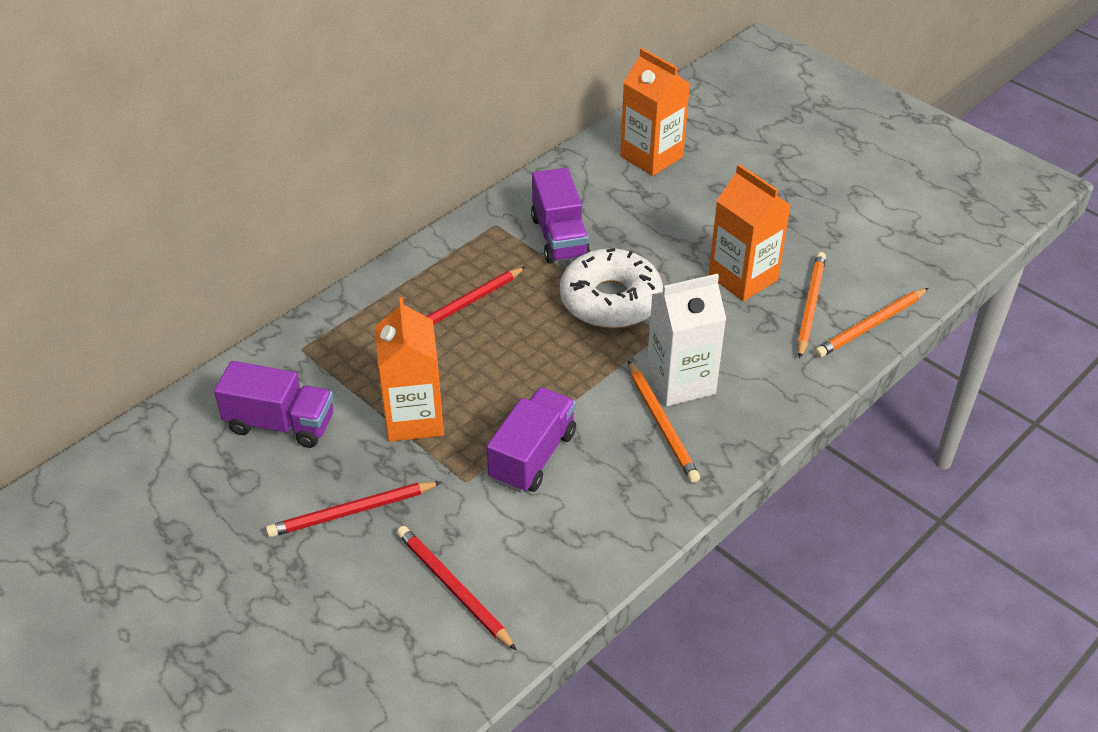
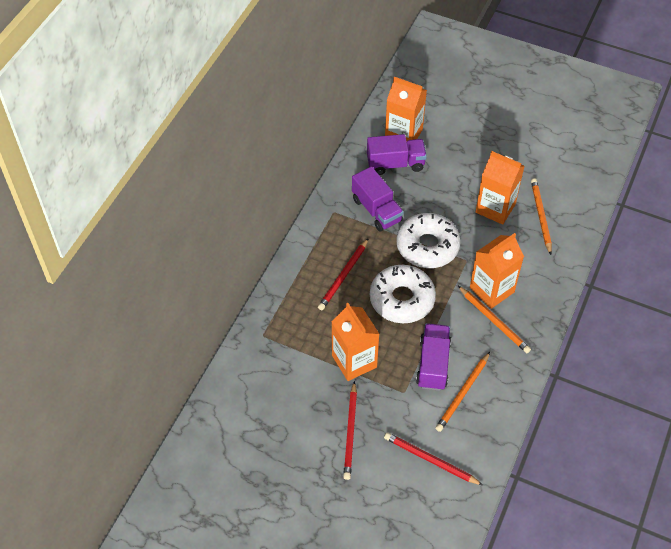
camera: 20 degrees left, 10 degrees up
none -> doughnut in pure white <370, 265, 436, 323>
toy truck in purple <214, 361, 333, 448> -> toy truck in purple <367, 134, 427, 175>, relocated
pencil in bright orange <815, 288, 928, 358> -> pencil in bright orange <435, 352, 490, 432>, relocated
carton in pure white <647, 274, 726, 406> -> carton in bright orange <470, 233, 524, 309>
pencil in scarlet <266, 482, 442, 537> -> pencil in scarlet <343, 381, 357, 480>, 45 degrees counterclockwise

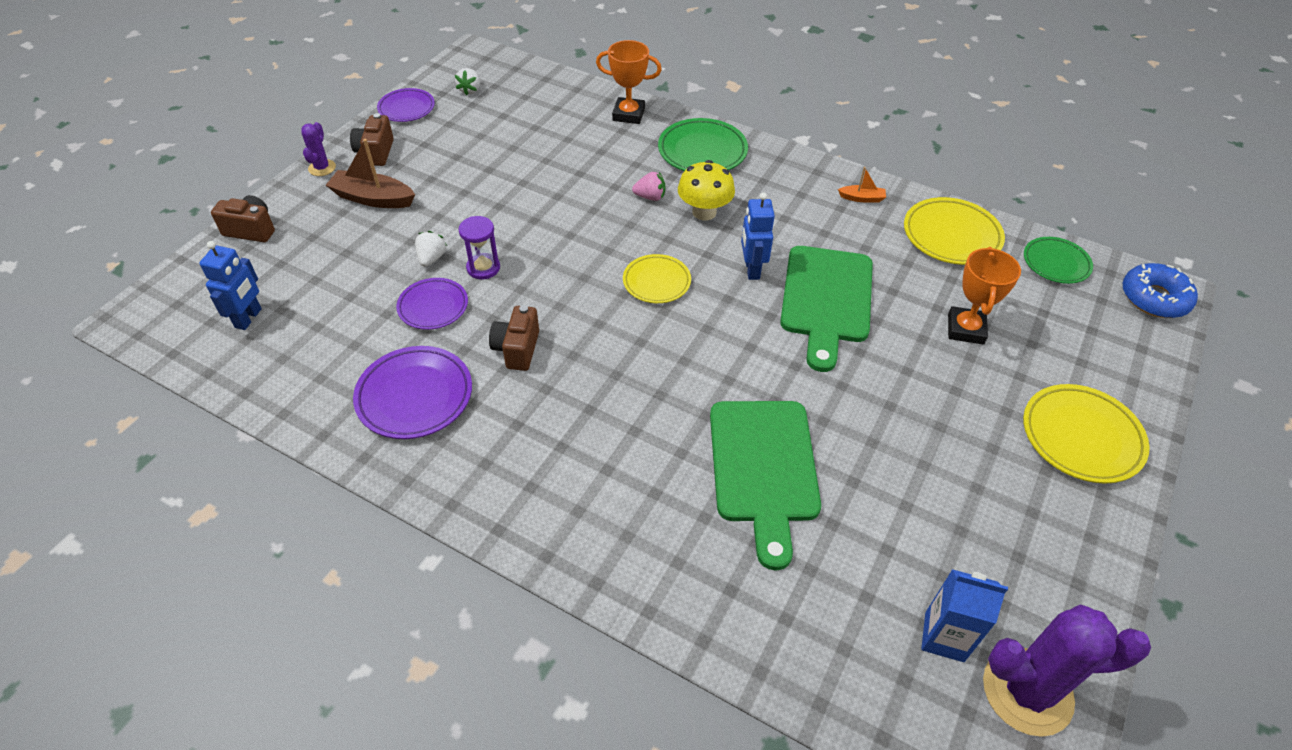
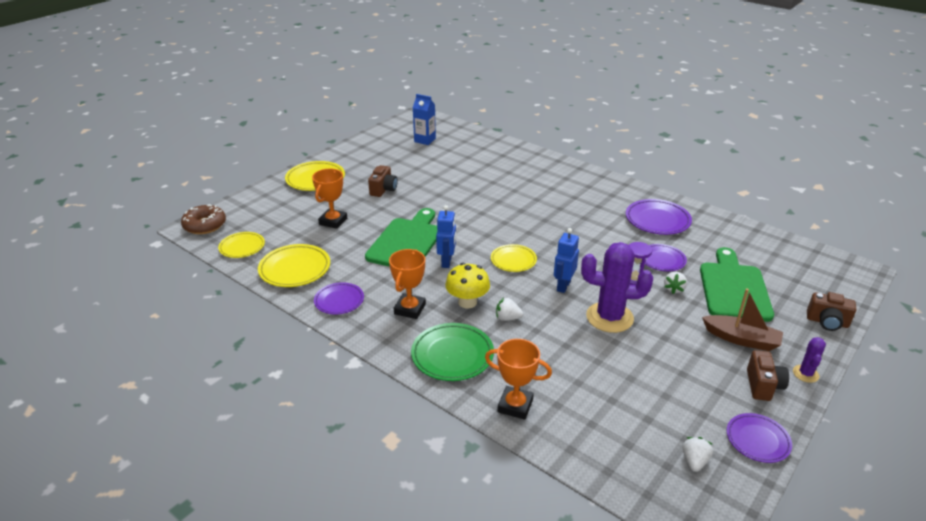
camera: 170 degrees left, 15 degrees down
none -> trophy in bright orange <389, 249, 426, 319>
robot figure in blue <199, 241, 262, 330> -> robot figure in blue <554, 228, 579, 293>, relocated
compact camera in brown <489, 305, 539, 371> -> compact camera in brown <368, 165, 398, 197>, relocated
bread board in leaf-green <710, 401, 821, 570> -> bread board in leaf-green <700, 247, 774, 322>, relocated
saguaro cactus in purple <983, 604, 1151, 737> -> saguaro cactus in purple <581, 242, 653, 333>, relocated
boat in bright orange <838, 167, 886, 202> -> plate in purple <314, 282, 364, 314>
strawberry in rosy <632, 172, 665, 201> -> strawberry in pure white <496, 297, 523, 321>
plate in leaf-green <1024, 237, 1093, 284> -> plate in bright yellow <218, 232, 265, 258>
doughnut in blue <1123, 263, 1198, 318> -> doughnut in brown <181, 204, 226, 234>

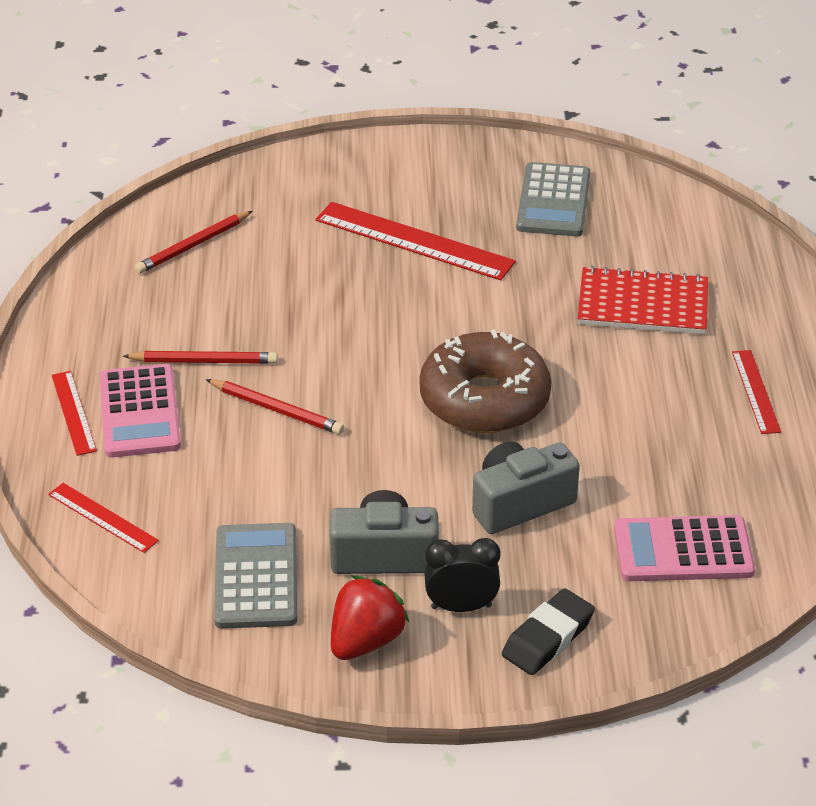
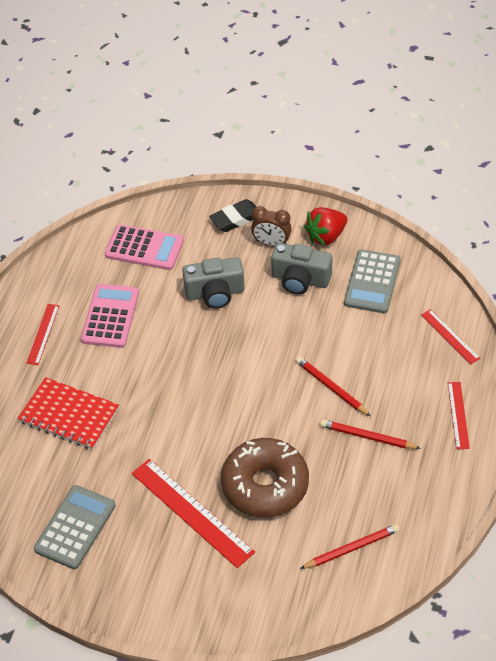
camera: 160 degrees left, 10 degrees up
adding machine in rosy <100, 364, 181, 458> -> adding machine in rosy <81, 284, 139, 348>, relocated
doughnut in brown <419, 329, 551, 433> -> doughnut in brown <221, 438, 309, 518>, relocated
alarm clock in jet-black <424, 538, 500, 612> -> alarm clock in brown <251, 206, 292, 246>

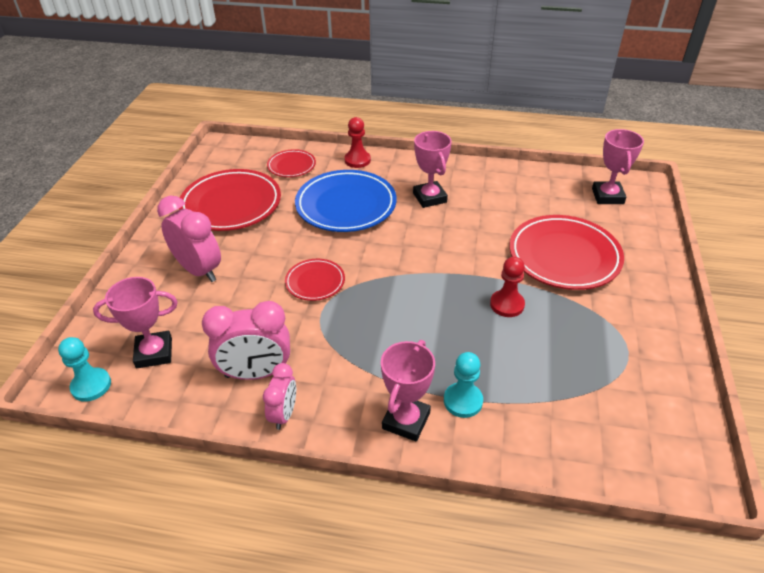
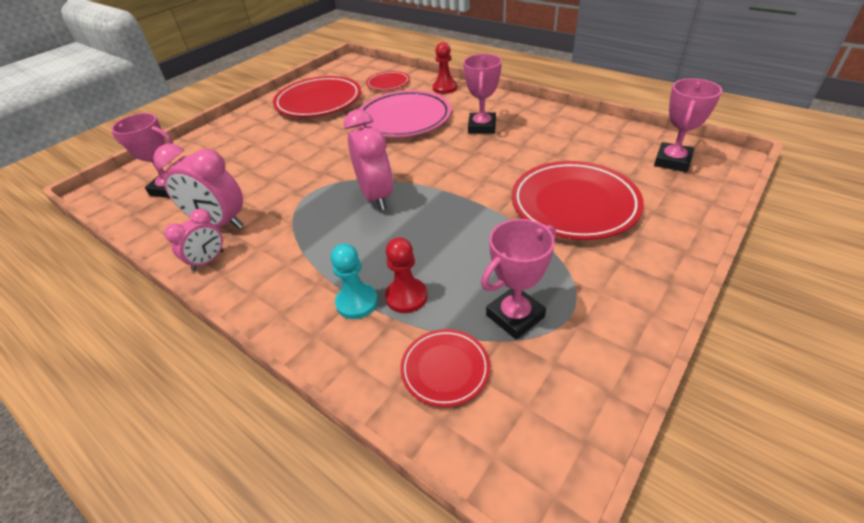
camera: 30 degrees right, 0 degrees up
chess pawn in teal <58, 337, 111, 402> -> none
alarm clock in rosy <157, 196, 221, 282> -> alarm clock in rosy <344, 109, 393, 210>, relocated
plate in scarlet <285, 259, 345, 301> -> plate in scarlet <400, 329, 490, 407>, relocated
trophy in rosy <381, 340, 435, 442> -> trophy in rosy <481, 219, 556, 339>, relocated
chess pawn in scarlet <490, 257, 525, 317> -> chess pawn in scarlet <385, 237, 427, 313>, relocated
plate in blue <295, 170, 397, 232> -> plate in rosy <359, 90, 451, 138>

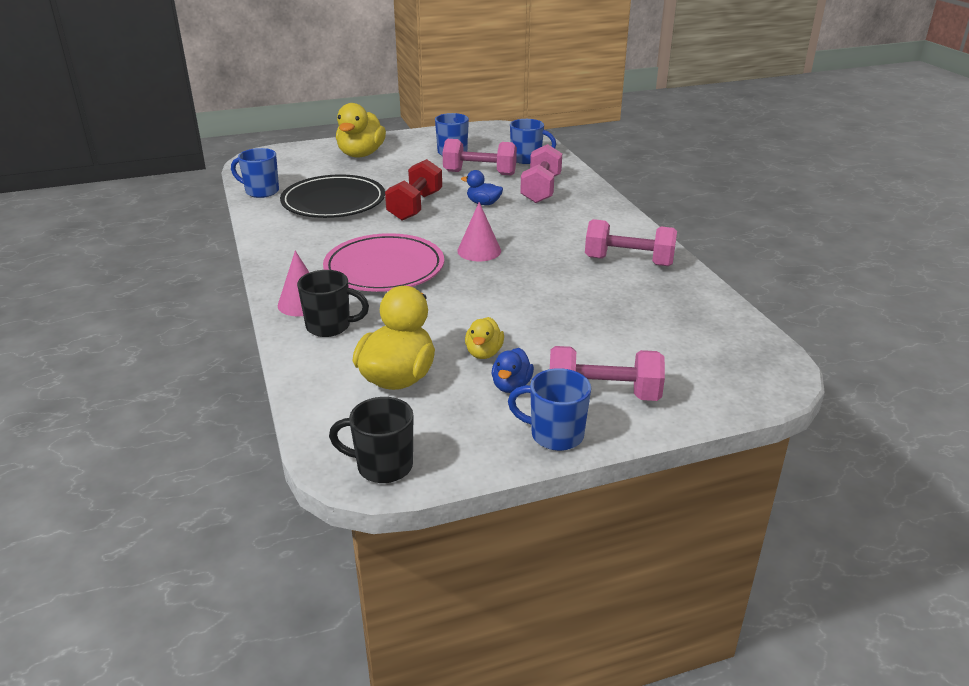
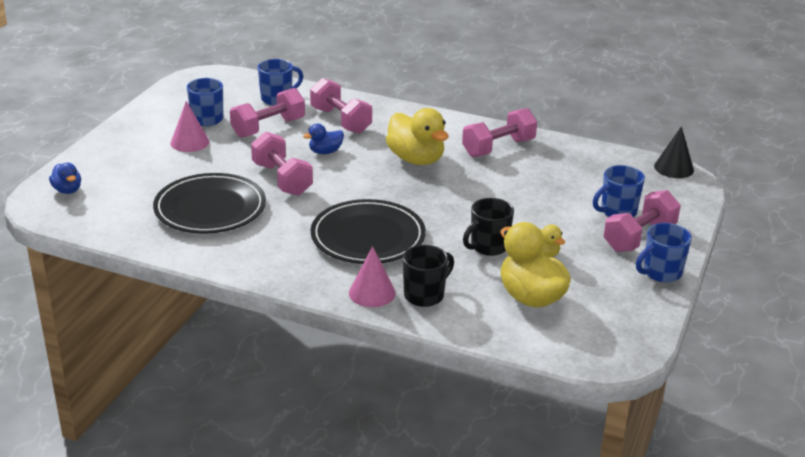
camera: 50 degrees left, 0 degrees up
none -> solid cone in jet-black <654, 126, 694, 178>
tea mug in blue <231, 148, 279, 198> -> tea mug in blue <593, 165, 645, 217>, relocated
tea mug in jet-black <329, 397, 413, 483> -> tea mug in jet-black <463, 198, 514, 256>, relocated
duck in bright yellow <336, 103, 386, 157> -> duck in bright yellow <386, 108, 449, 165>, relocated
solid cone in rosy <457, 202, 501, 261> -> solid cone in rosy <170, 101, 209, 152>, relocated
duck in blue <492, 348, 534, 393> -> duck in blue <49, 163, 81, 194>, relocated
plate in rosy <323, 233, 444, 292> -> plate in jet-black <311, 199, 426, 264>
free weight in scarlet <385, 159, 442, 220> -> free weight in rosy <251, 131, 313, 196>

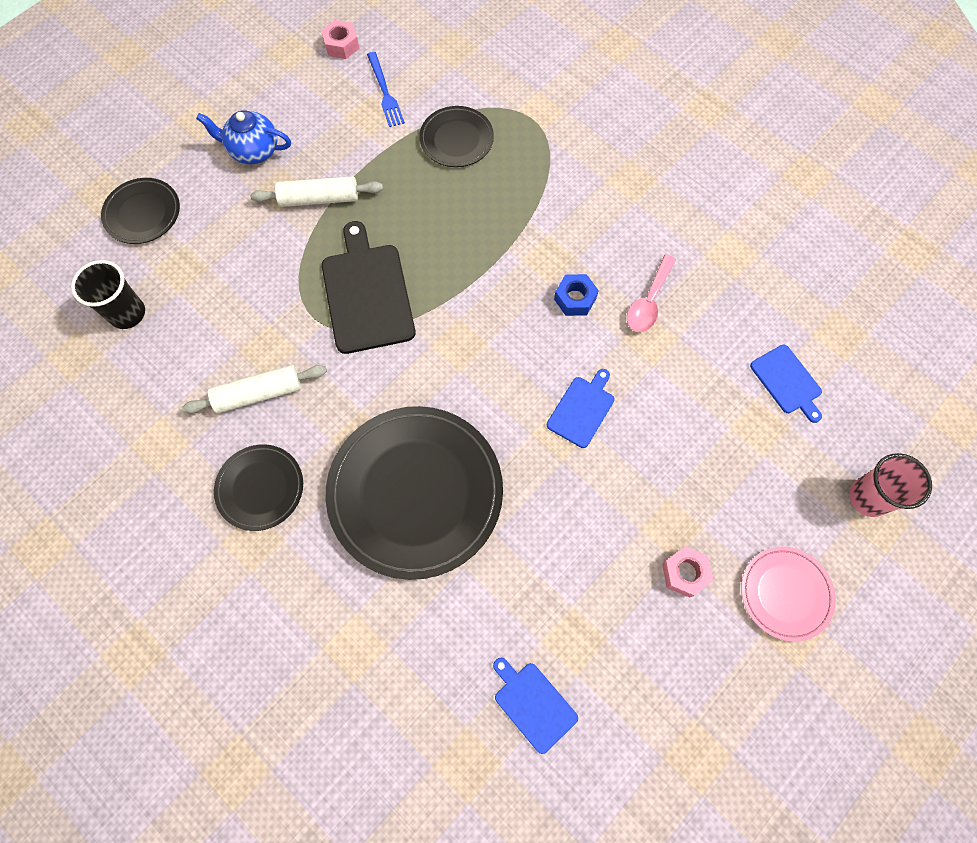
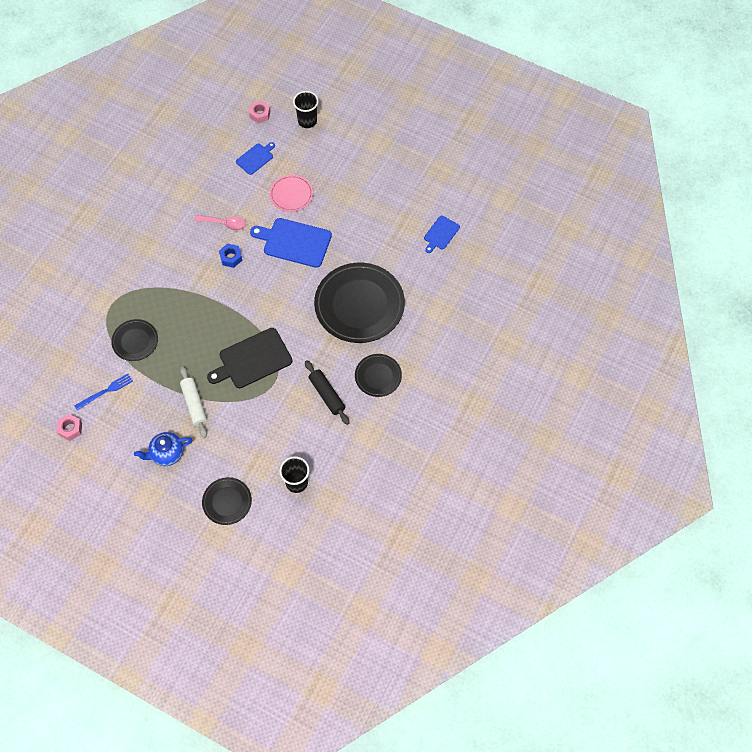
camera: 105 degrees left, 5 degrees down
hex nut in rosy <662, 546, 713, 598> -> hex nut in rosy <249, 100, 271, 124>, relocated
plate in rosy <741, 546, 836, 642> -> plate in rosy <270, 175, 313, 212>, relocated
rolling pin in pure white <182, 365, 327, 414> -> rolling pin in jet-black <305, 360, 350, 425>
cup in rosy <849, 453, 932, 517> -> cup in jet-black <293, 91, 319, 128>
china teapot in blue <196, 110, 291, 164> -> china teapot in blue <134, 432, 192, 466>, 75 degrees clockwise
bread board in blue <547, 369, 615, 448> -> bread board in blue <250, 218, 332, 268>, x1.79

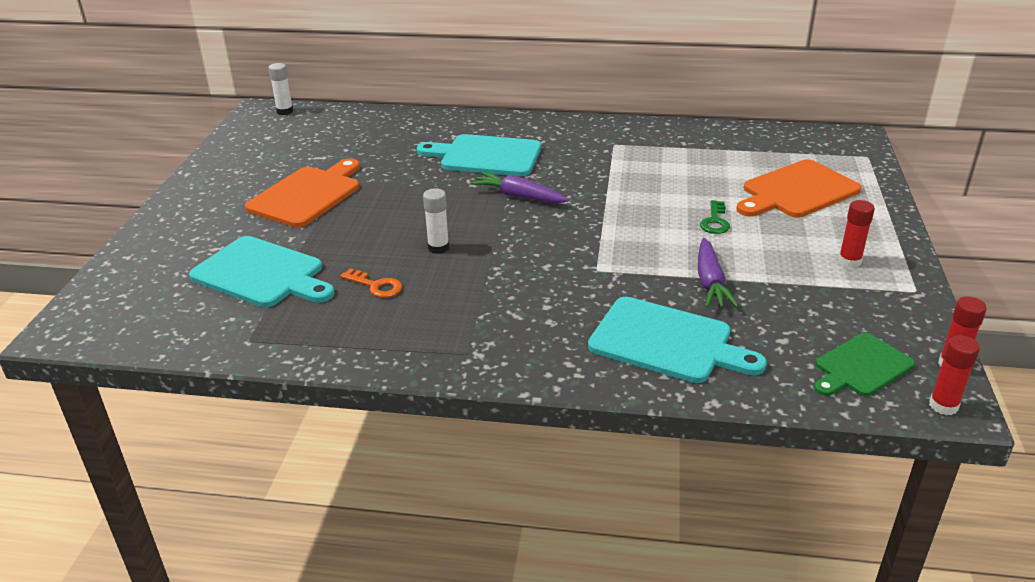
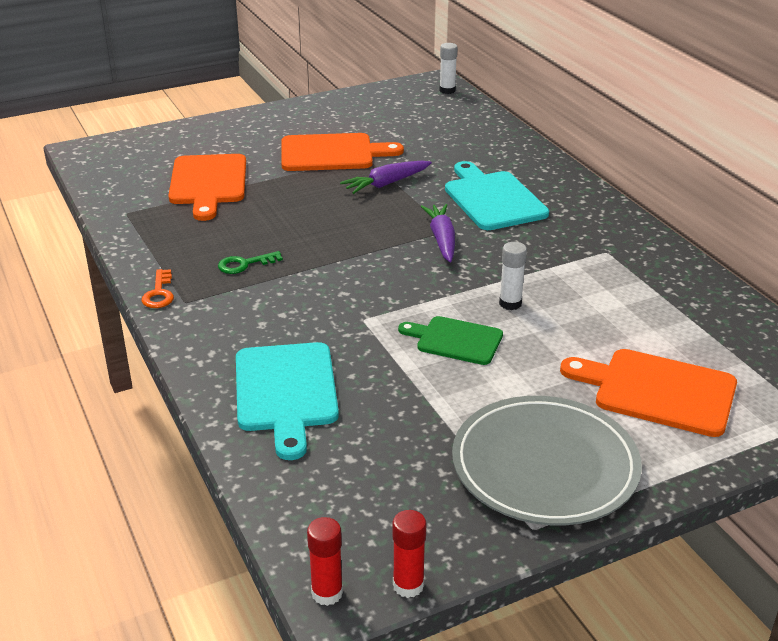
camera: 55 degrees right, 0 degrees up
latchkey in bright orange <340, 268, 402, 298> -> latchkey in bright orange <141, 269, 174, 308>, relocated
glue stick in pure white <423, 188, 449, 254> -> glue stick in pure white <499, 242, 527, 310>, relocated
toy carrot in purple <698, 238, 738, 308> -> toy carrot in purple <340, 161, 432, 194>, relocated
latchkey in leaf-green <700, 200, 730, 234> -> latchkey in leaf-green <218, 251, 283, 274>, relocated
bread board in leaf-green <814, 333, 915, 396> -> bread board in leaf-green <398, 316, 503, 365>, relocated
glue stick in scarlet <838, 200, 875, 268> -> plate in grey <452, 396, 642, 525>
bread board in teal <189, 236, 335, 307> -> bread board in bright orange <168, 154, 246, 221>

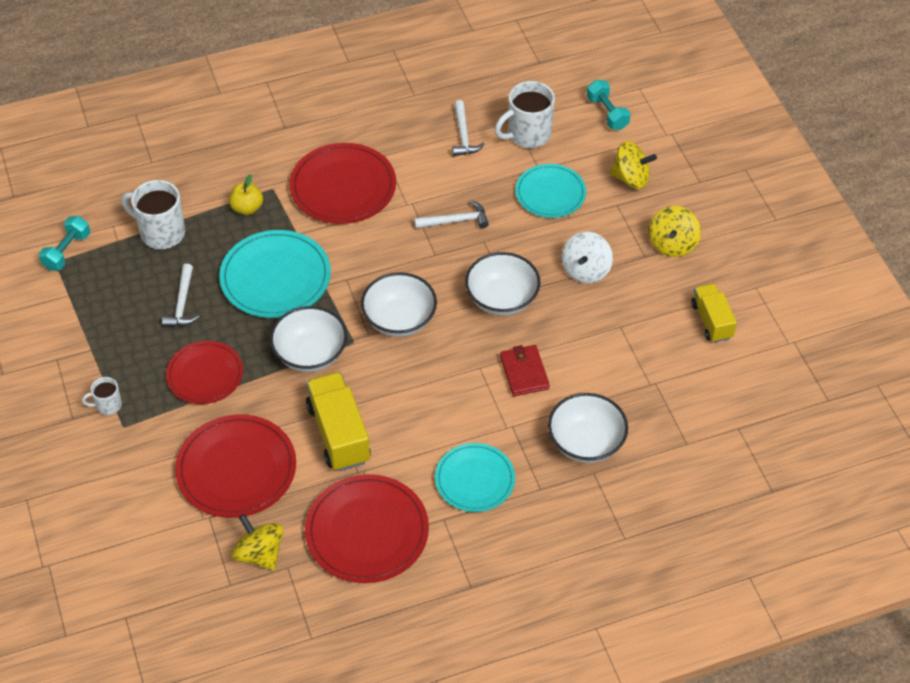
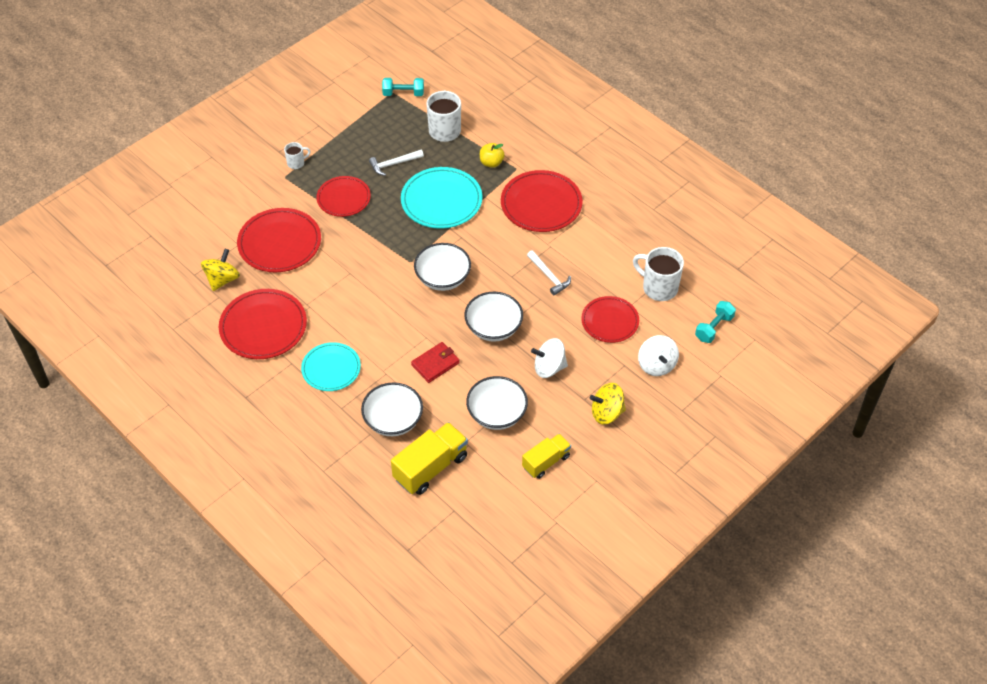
camera: 65 degrees right, 0 degrees up
claw hammer in pure white <452, 100, 485, 156> -> none
deep dish in pure white <270, 306, 347, 372> -> deep dish in pure white <466, 376, 528, 430>, relocated
toy truck in bright yellow <306, 372, 371, 471> -> toy truck in bright yellow <391, 422, 468, 495>, relocated
plate in teal <515, 164, 586, 218> -> plate in scarlet <581, 296, 639, 343>
spinning top in bright yellow <610, 141, 657, 189> -> spinning top in pure white <638, 335, 679, 376>
tea mug in pure white <82, 377, 122, 415> -> tea mug in pure white <284, 142, 311, 169>, 105 degrees clockwise

